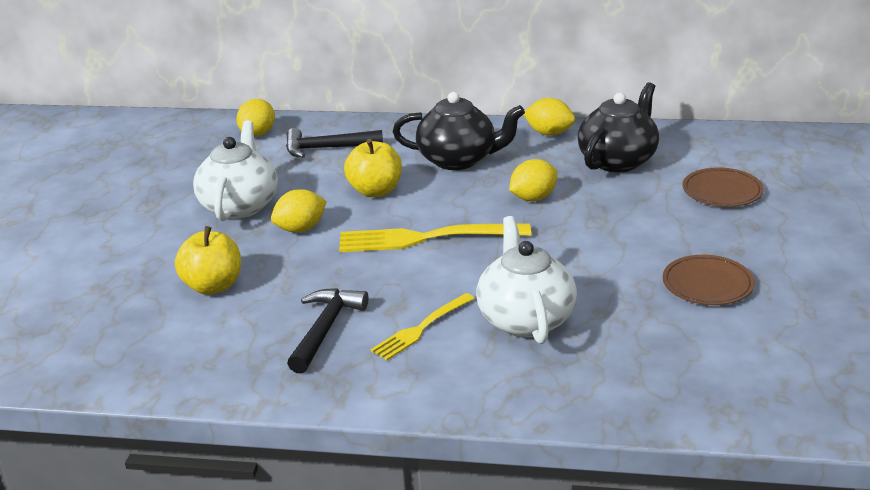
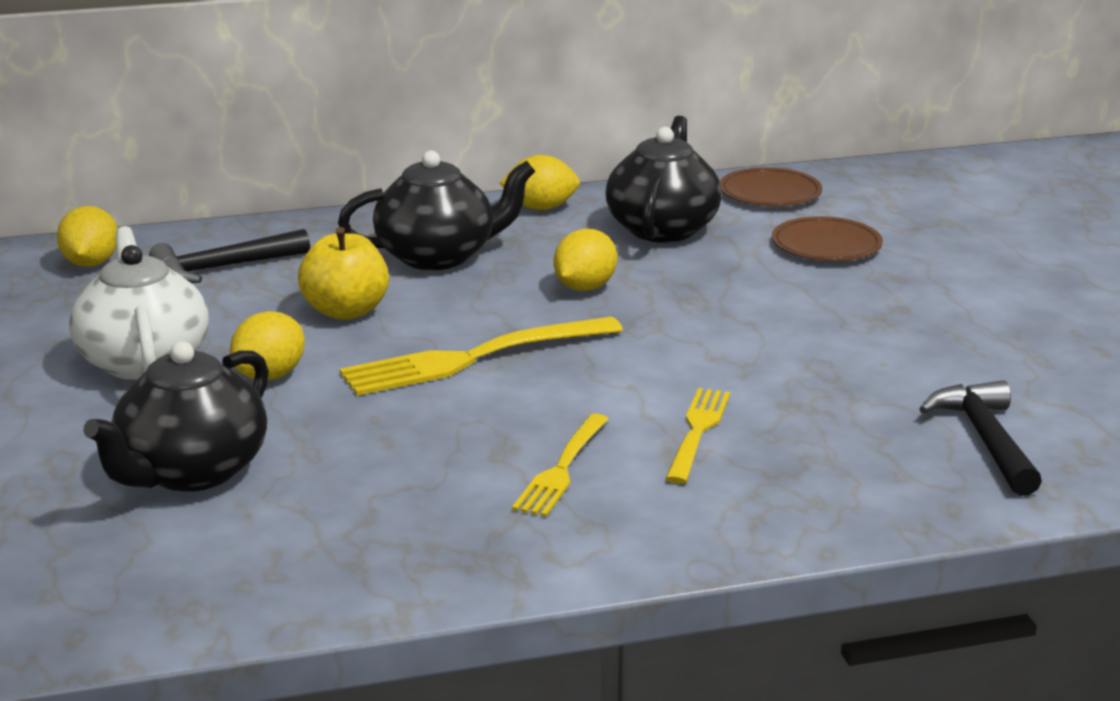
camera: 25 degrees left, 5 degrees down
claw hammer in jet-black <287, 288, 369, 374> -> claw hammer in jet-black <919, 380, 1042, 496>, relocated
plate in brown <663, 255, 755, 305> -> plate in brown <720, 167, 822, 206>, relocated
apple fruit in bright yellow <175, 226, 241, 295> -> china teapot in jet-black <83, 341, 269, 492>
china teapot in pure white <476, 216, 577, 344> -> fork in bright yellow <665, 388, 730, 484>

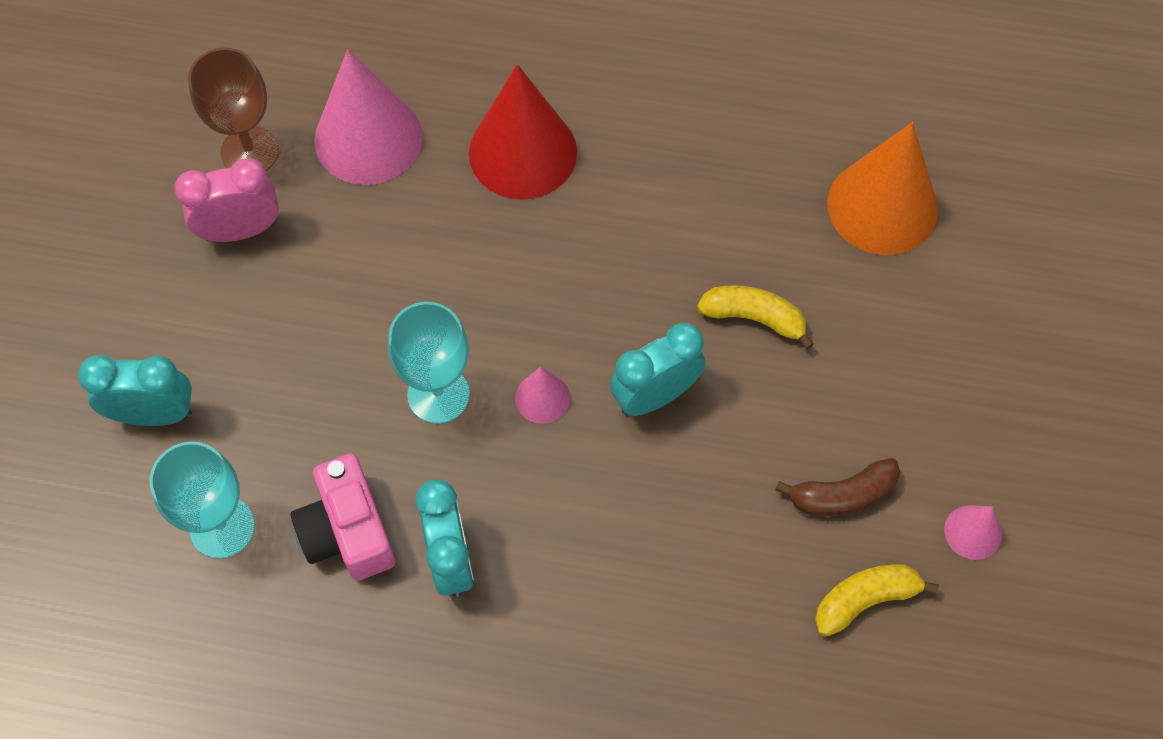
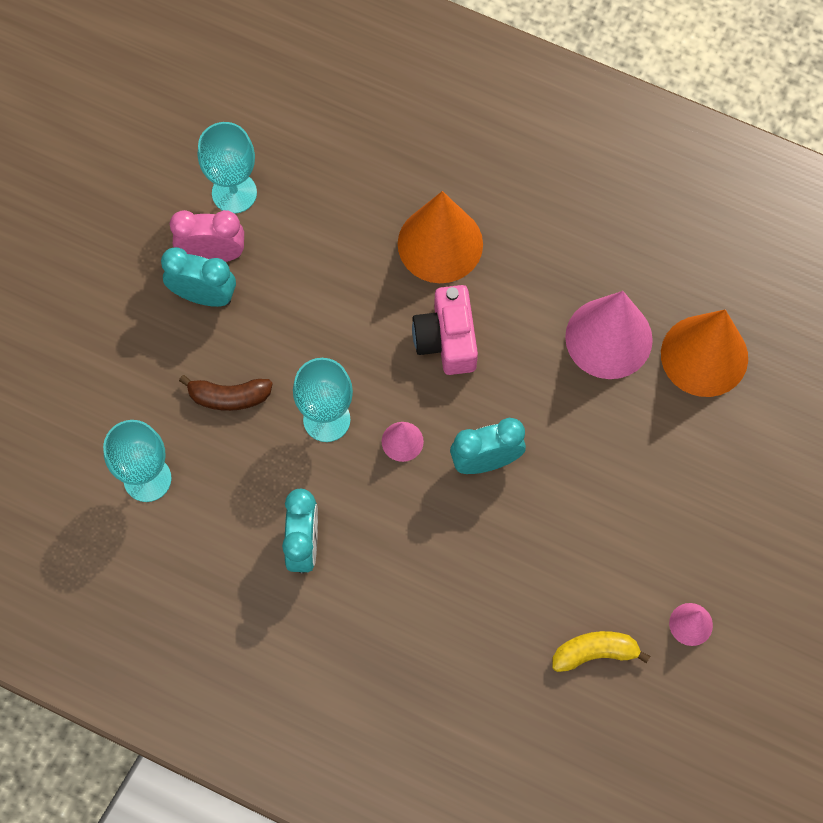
camera: 15 degrees right, 5 degrees up
toy banana in bright yellow <697, 285, 814, 350> -> none
alarm clock in teal <78, 355, 192, 426> -> alarm clock in teal <161, 247, 236, 307>, relocated
compact camera in rosy <291, 454, 395, 580> -> compact camera in rosy <412, 285, 478, 375>, relocated
solid cone in rosy <314, 49, 422, 185> -> solid cone in rosy <565, 291, 653, 379>, relocated
toy banana in brown <775, 458, 900, 516> -> toy banana in brown <179, 375, 273, 411>, relocated
wine glass in brown <188, 48, 279, 171> -> wine glass in teal <198, 122, 257, 214>
solid cone in scarlet <469, 64, 577, 200> -> solid cone in bright orange <398, 191, 483, 283>

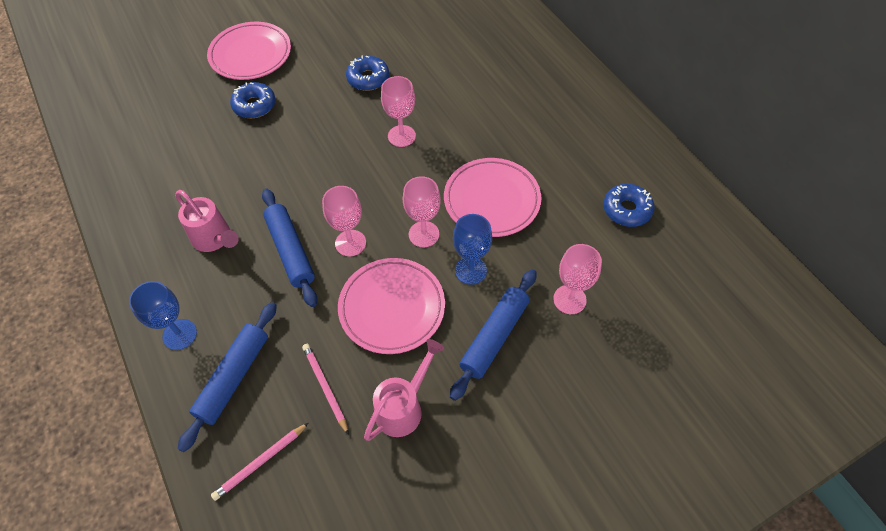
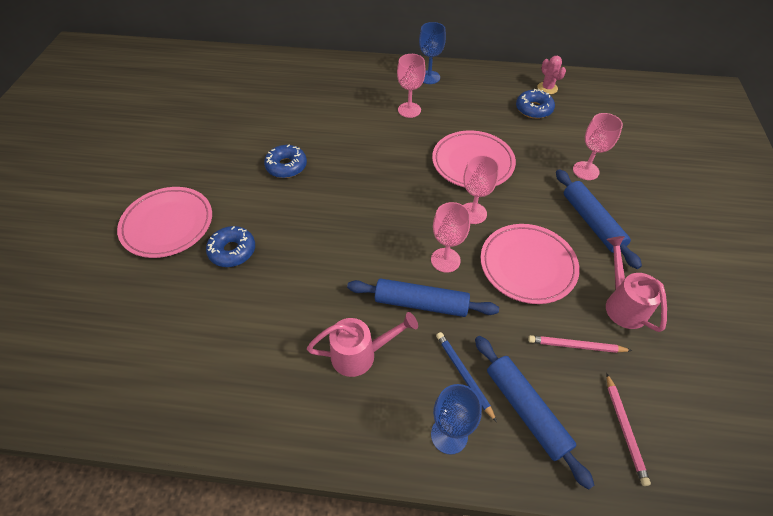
camera: 55 degrees left, 5 degrees down
none -> pencil in blue <436, 332, 497, 422>
none -> saguaro cactus in rosy <537, 56, 566, 94>
wine glass in rosy <381, 76, 416, 147> -> wine glass in rosy <397, 54, 426, 118>, relocated
wine glass in blue <453, 214, 492, 285> -> wine glass in blue <419, 22, 446, 84>, relocated

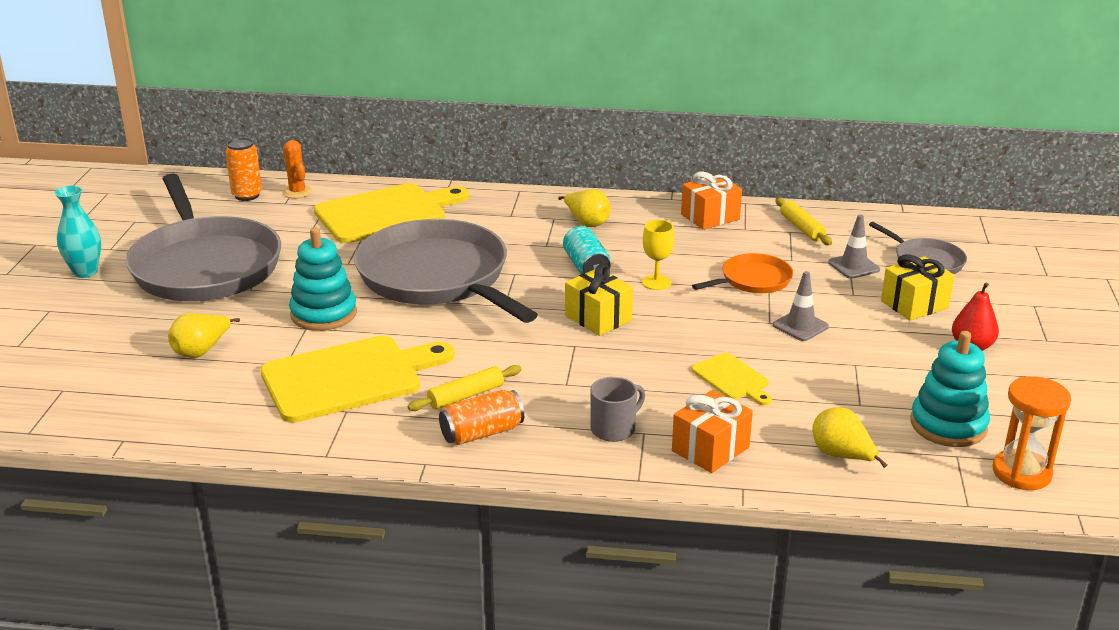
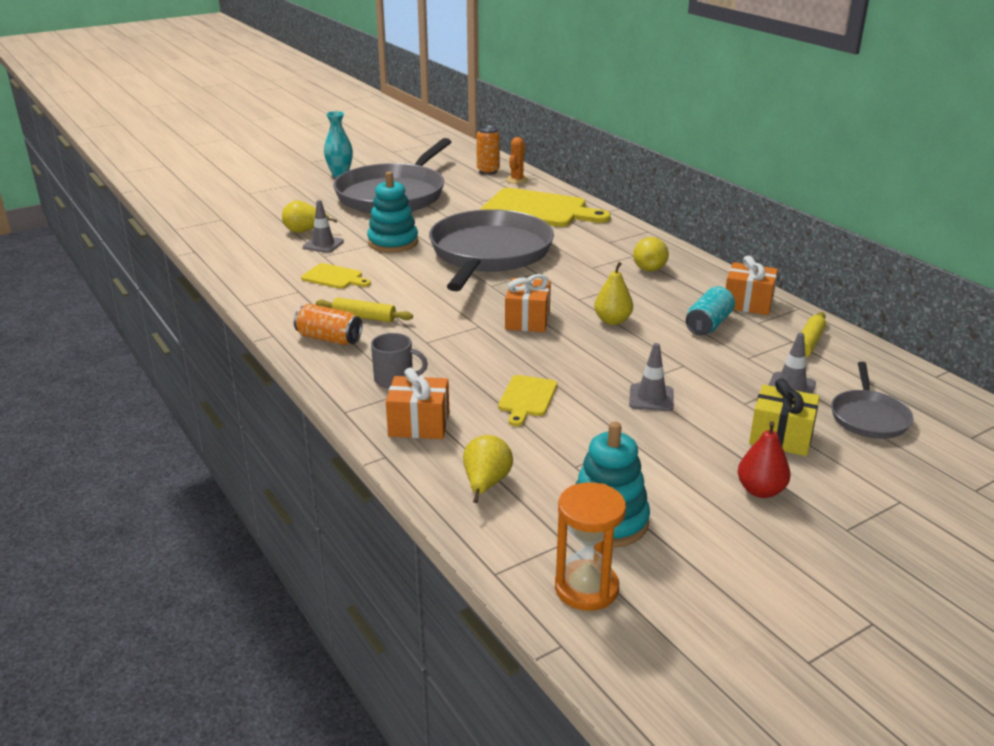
camera: 50 degrees right, 0 degrees up
frying pan in bright orange <692, 253, 793, 293> -> none
none -> safety cone in grey <303, 200, 344, 253>
tin in teal <563, 226, 610, 274> -> tin in teal <686, 286, 735, 335>, relocated
wine glass in bright yellow <642, 220, 674, 290> -> pear fruit in bright yellow <594, 262, 633, 325>
gift in bright yellow <565, 264, 633, 336> -> gift in bright orange <505, 274, 551, 332>
bread board in bright yellow <261, 336, 455, 423> -> bread board in bright yellow <301, 263, 371, 289>, x0.48

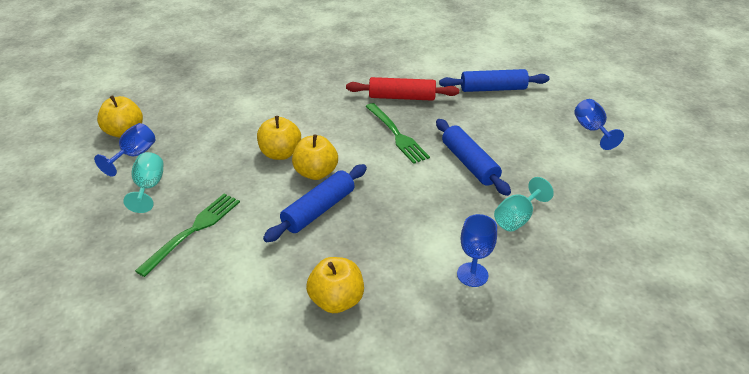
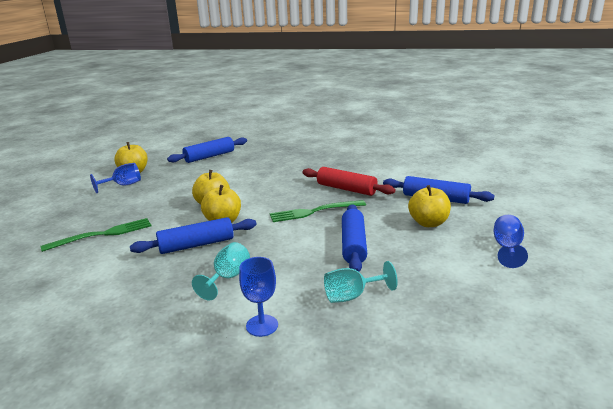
camera: 30 degrees right, 15 degrees down
none -> rolling pin in blue <167, 137, 247, 163>
wine glass in teal <123, 152, 163, 213> -> wine glass in teal <192, 242, 250, 300>, relocated
apple fruit in bright yellow <306, 257, 364, 313> -> apple fruit in bright yellow <408, 185, 451, 227>, relocated
fork in leaf-green <365, 103, 430, 164> -> fork in leaf-green <270, 200, 366, 222>, 75 degrees clockwise

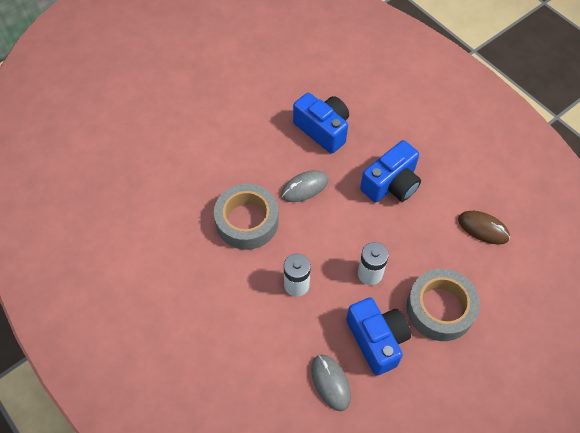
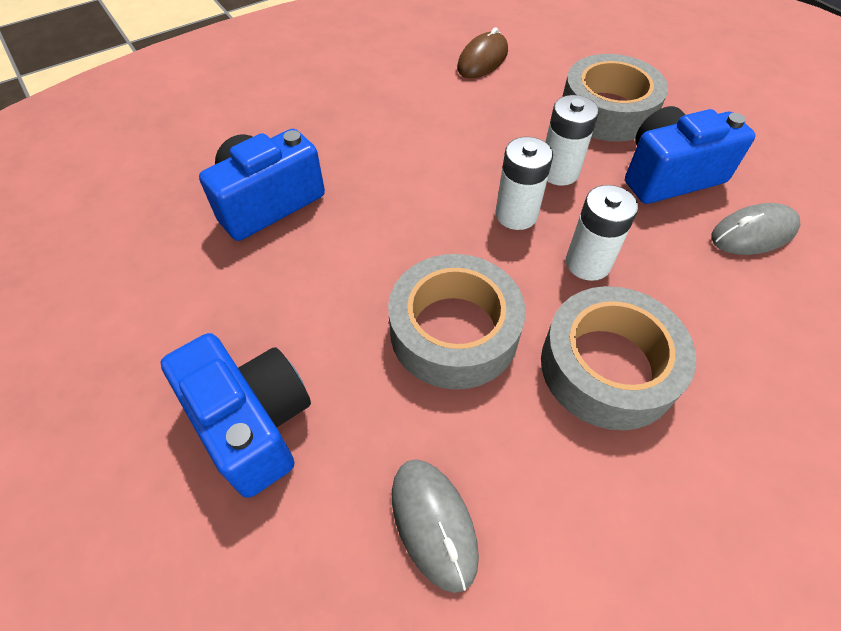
camera: 85 degrees left, 5 degrees down
none -> AA battery in pure white <495, 137, 553, 230>
none -> tape in grey <541, 286, 696, 430>
PC mouse in grey <281, 170, 328, 202> -> PC mouse in grey <392, 459, 479, 593>, relocated
compact camera in blue <360, 140, 421, 202> -> compact camera in blue <160, 333, 311, 498>, relocated

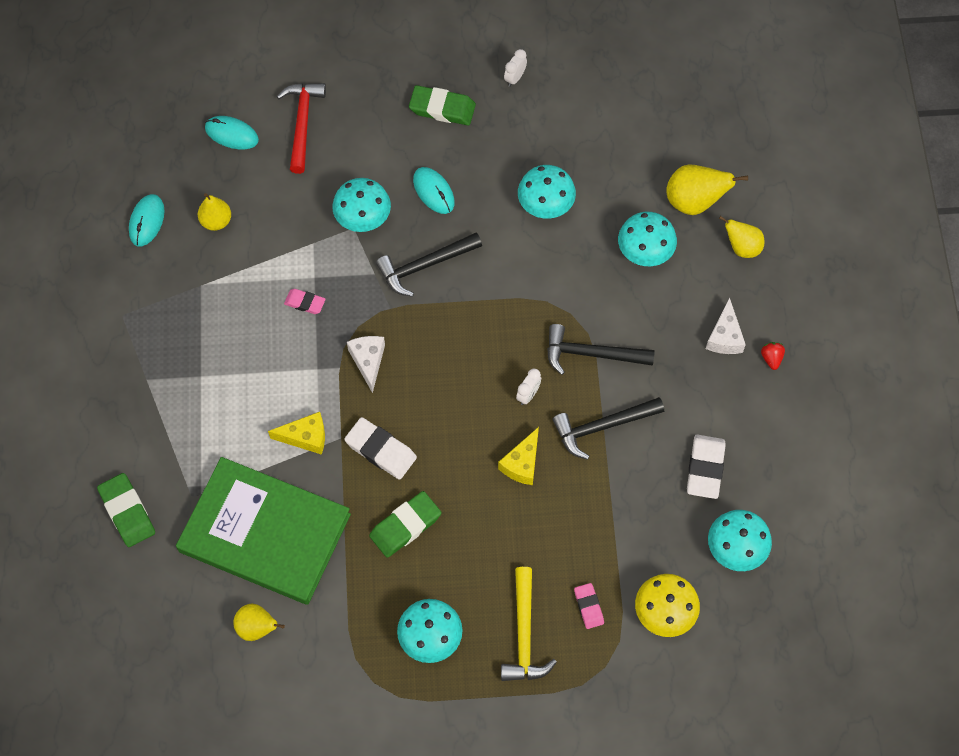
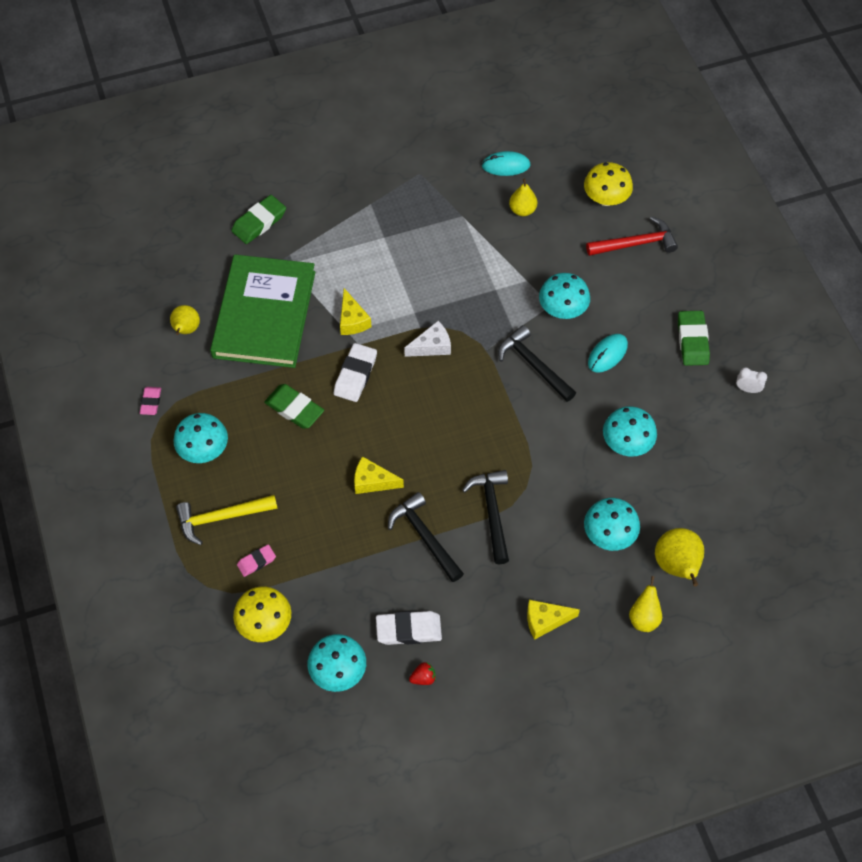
camera: 75 degrees right, 5 degrees down
alarm clock in pure white <516, 369, 541, 405> -> none
pencil eraser in rosy <284, 289, 326, 314> -> pencil eraser in rosy <140, 387, 161, 415>, relocated
strawberry in scarlet <761, 342, 785, 370> -> strawberry in scarlet <409, 662, 436, 685>, relocated
PC mouse in teal <205, 116, 259, 149> -> toadstool in bright yellow <584, 162, 633, 206>
piece of cheese in pure white <706, 298, 746, 354> -> piece of cheese in bright yellow <527, 600, 580, 640>

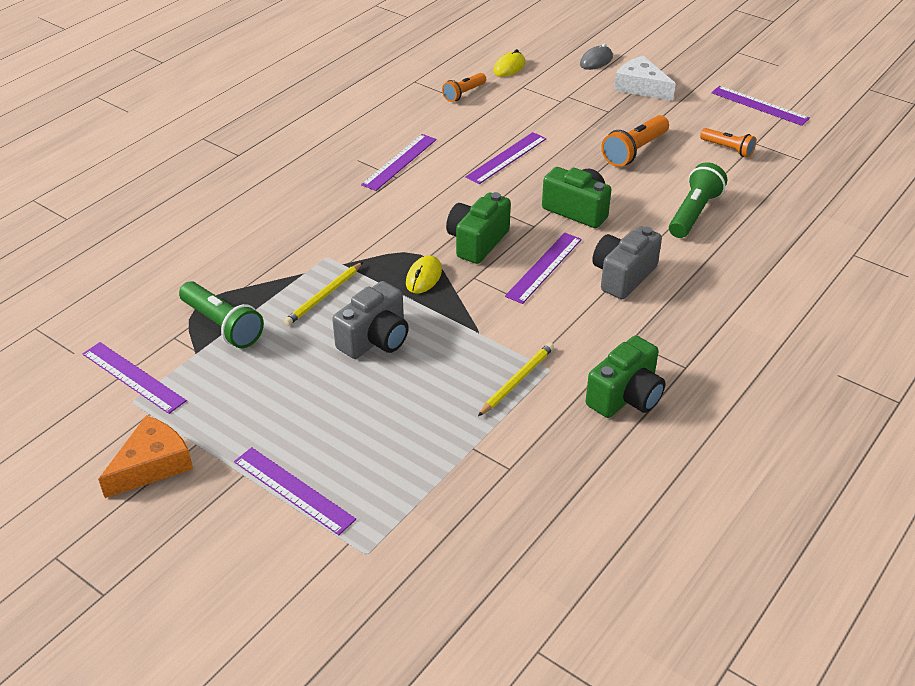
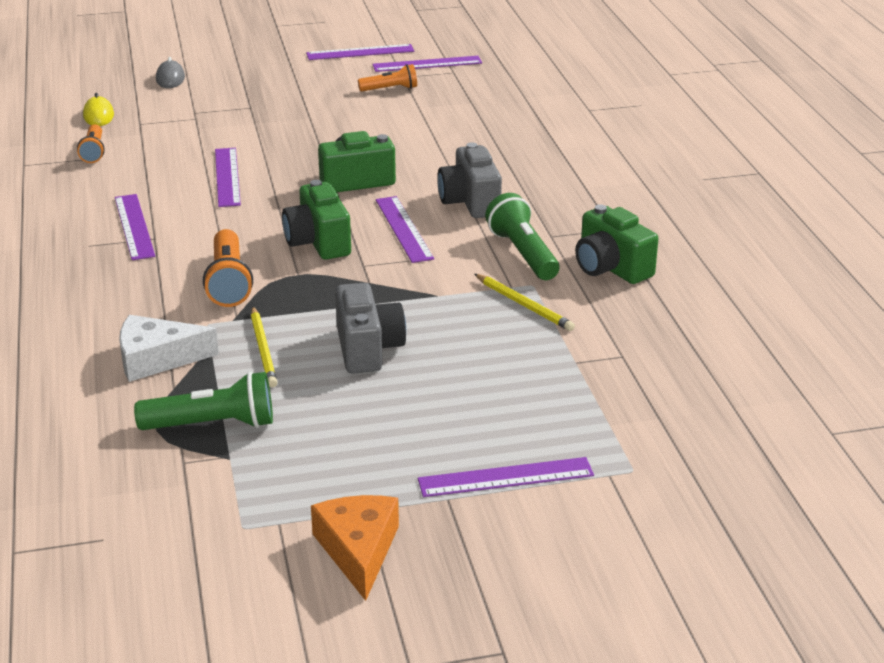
camera: 50 degrees left, 10 degrees down
PC mouse in bright yellow <406, 255, 442, 294> -> none
ruler in purple <82, 342, 187, 414> -> ruler in purple <372, 56, 482, 72>, relocated
torch in bright orange <601, 115, 669, 167> -> torch in bright orange <203, 229, 253, 307>, relocated
piece of cheese in pure white <614, 56, 676, 101> -> piece of cheese in pure white <119, 315, 219, 382>, relocated
torch in leaf-green <669, 162, 727, 238> -> torch in leaf-green <485, 193, 559, 280>, relocated
pencil in bright yellow <478, 343, 554, 416> -> pencil in bright yellow <475, 274, 575, 331>, 150 degrees clockwise
compact camera in leaf-green <586, 335, 666, 418> -> compact camera in leaf-green <575, 204, 658, 284>, 150 degrees clockwise

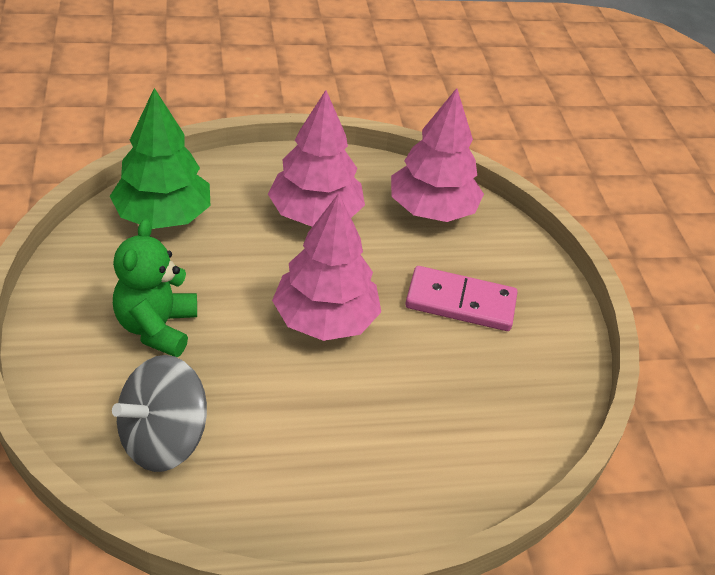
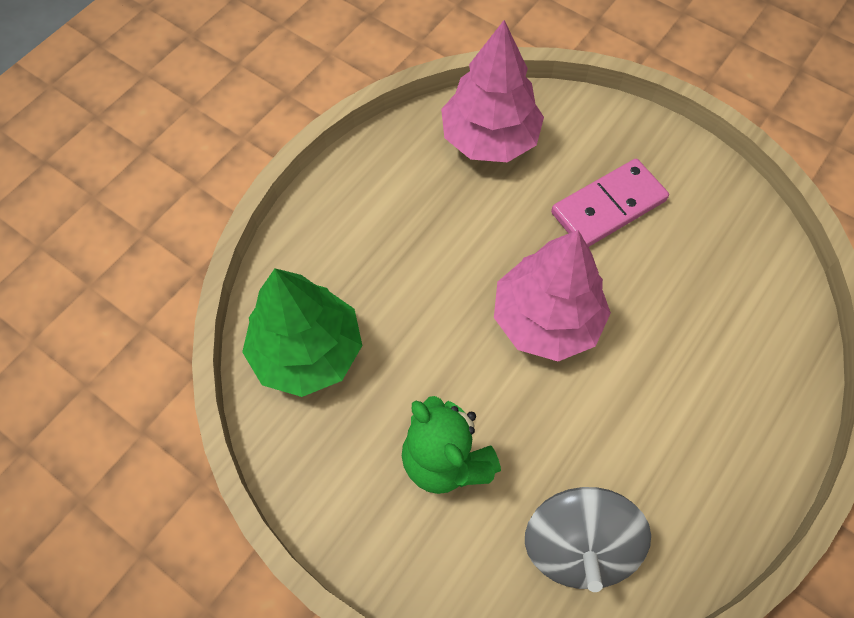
camera: 40 degrees left, 20 degrees up
tree in rosy <268, 90, 365, 227> -> none

